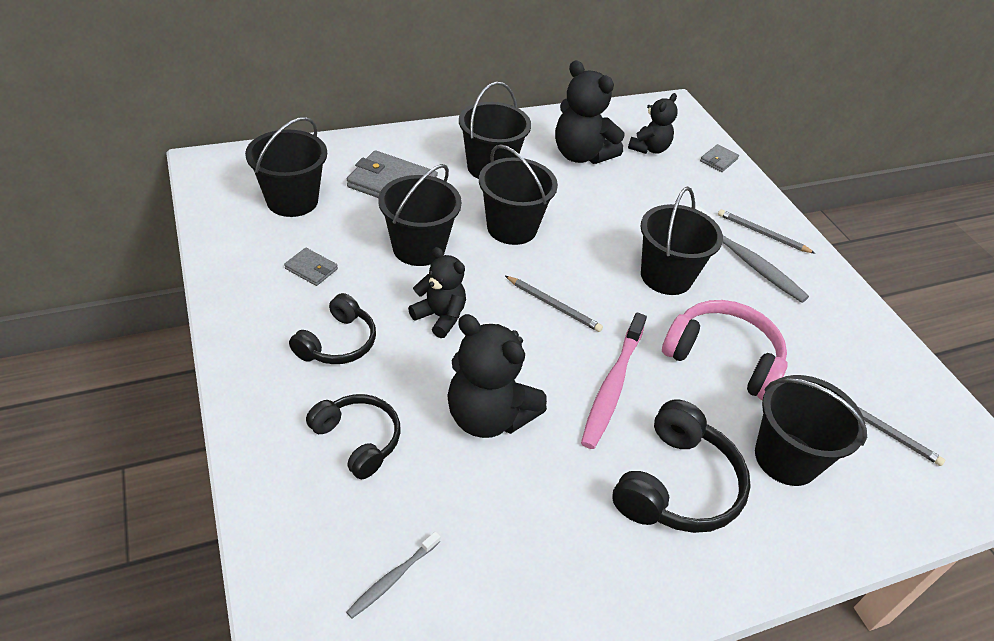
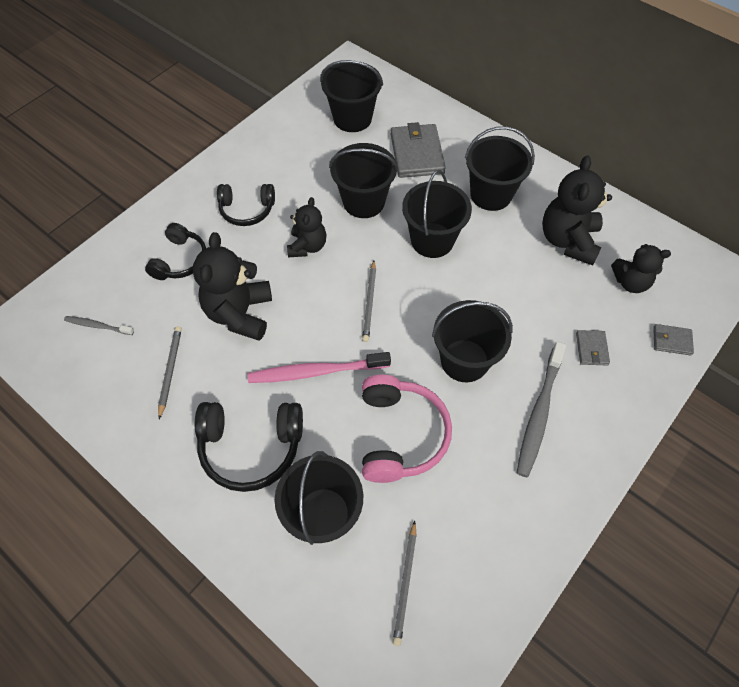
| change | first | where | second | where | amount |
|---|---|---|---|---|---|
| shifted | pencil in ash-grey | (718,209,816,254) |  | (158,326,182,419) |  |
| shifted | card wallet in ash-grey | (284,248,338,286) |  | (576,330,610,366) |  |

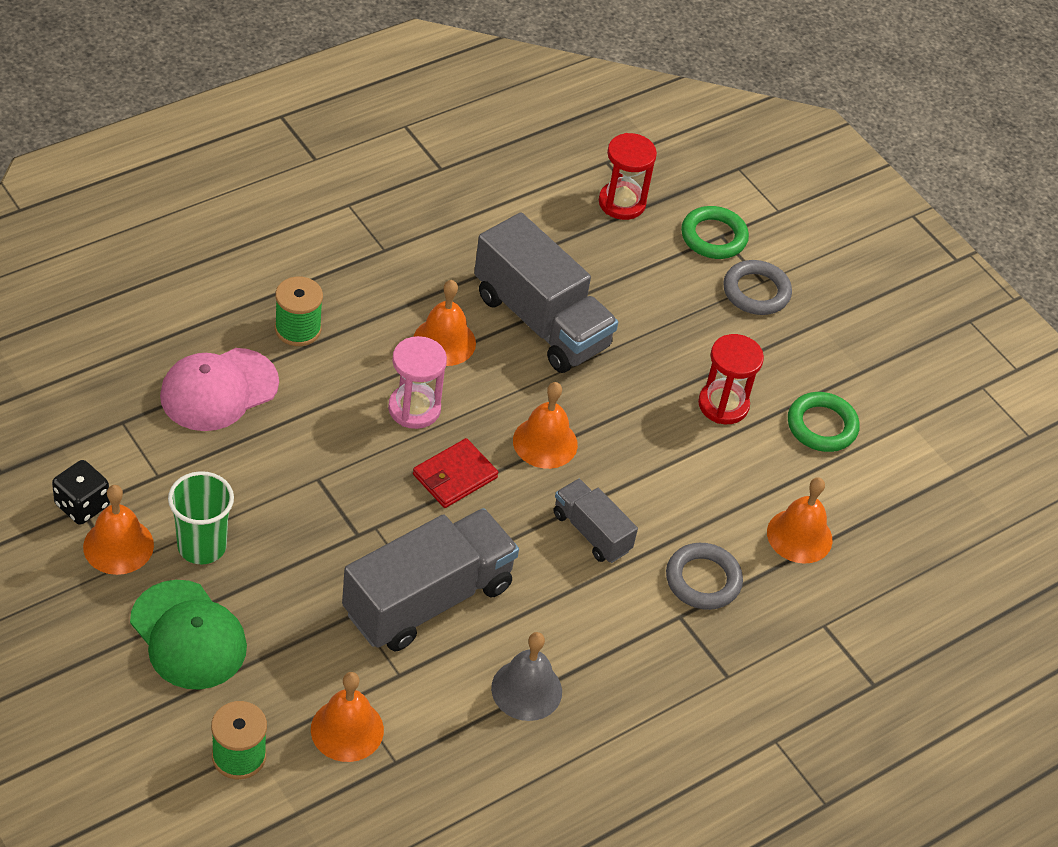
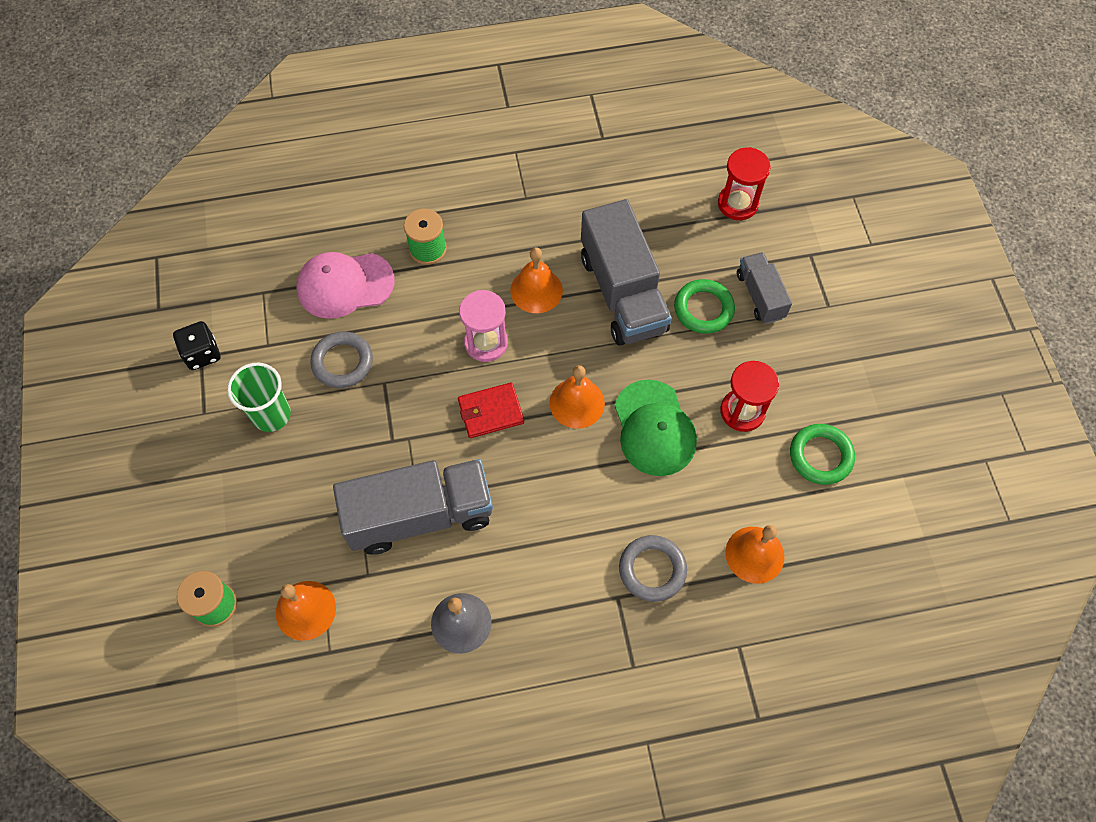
| change | first | where | second | where | amount |
|---|---|---|---|---|---|
| shifted | hoop in emerald | (681,206,749,259) |  | (674,279,735,334) |  |
| shifted | hoop in ash-grey | (723,260,792,315) |  | (310,332,373,388) |  |
| shifted | toy truck in ash-grey | (553,479,638,563) |  | (737,252,792,324) |  |
| gone | hand bell in orange | (83,485,154,575) |  |  |  |
| shifted | peaked cap in emerald | (130,580,247,690) |  | (614,380,697,476) |  |

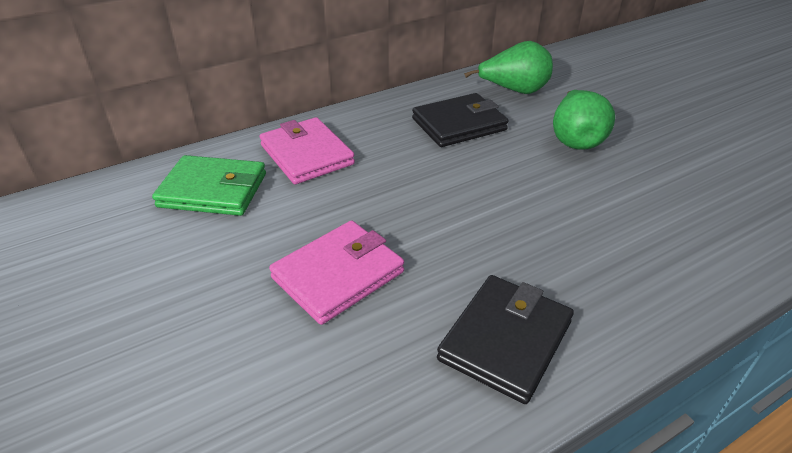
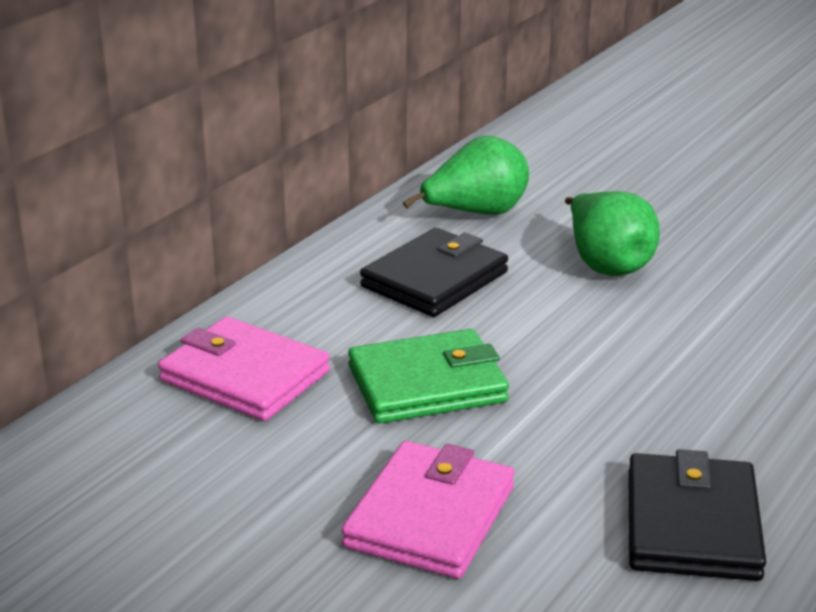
| change | first | where | second | where | amount |
|---|---|---|---|---|---|
| shifted | card wallet in emerald | (152,155,266,216) |  | (348,329,509,424) |  |

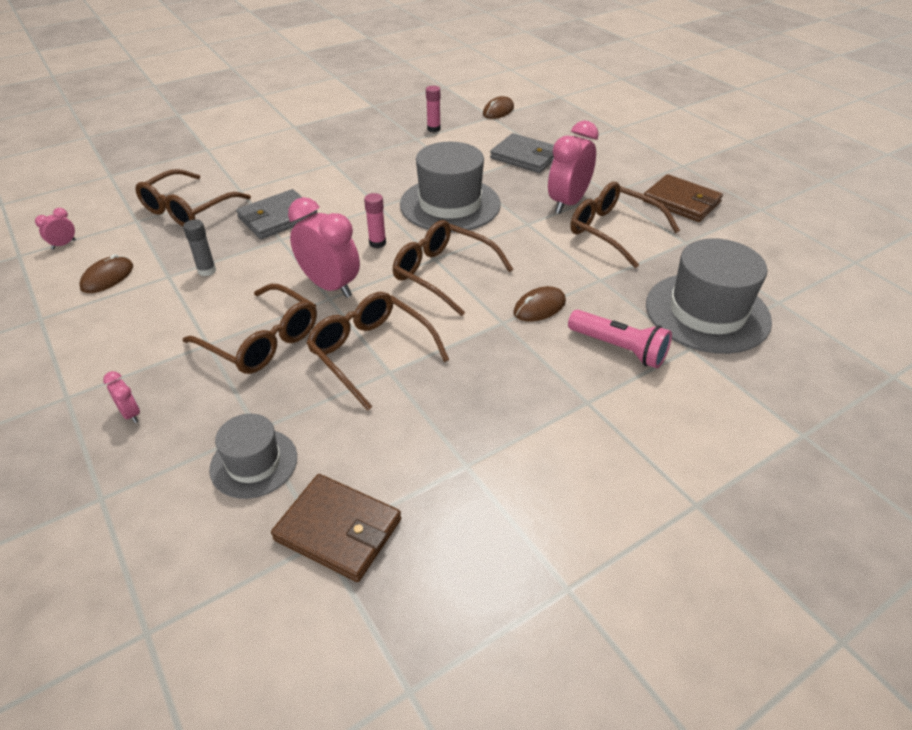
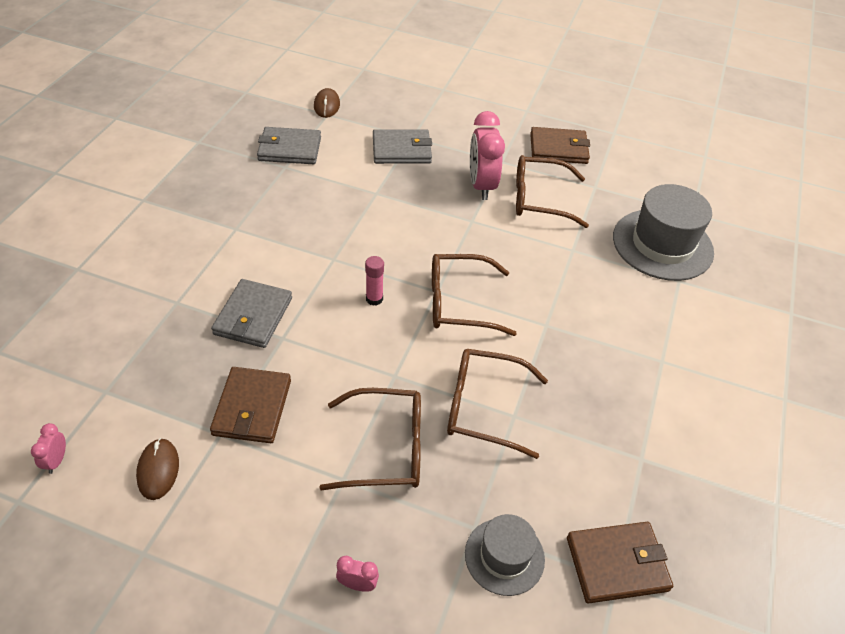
| change | first | where | second | where | amount |
|---|---|---|---|---|---|
| swapped | glue stick in rosy | (426,86,441,132) | card wallet in ash-grey | (257,127,321,164) |  |
| gone | hat in ash-grey | (400,142,501,232) |  |  |  |
| gone | glasses in russet | (135,169,251,226) |  |  |  |
| gone | bedside clock in rosy | (288,197,360,298) |  |  |  |
| swapped | glue stick in ash-grey | (183,219,216,276) | card wallet in russet | (210,367,291,443) |  |
| gone | mouse in russet | (513,286,566,322) |  |  |  |
| gone | torch in rosy | (568,310,672,368) |  |  |  |

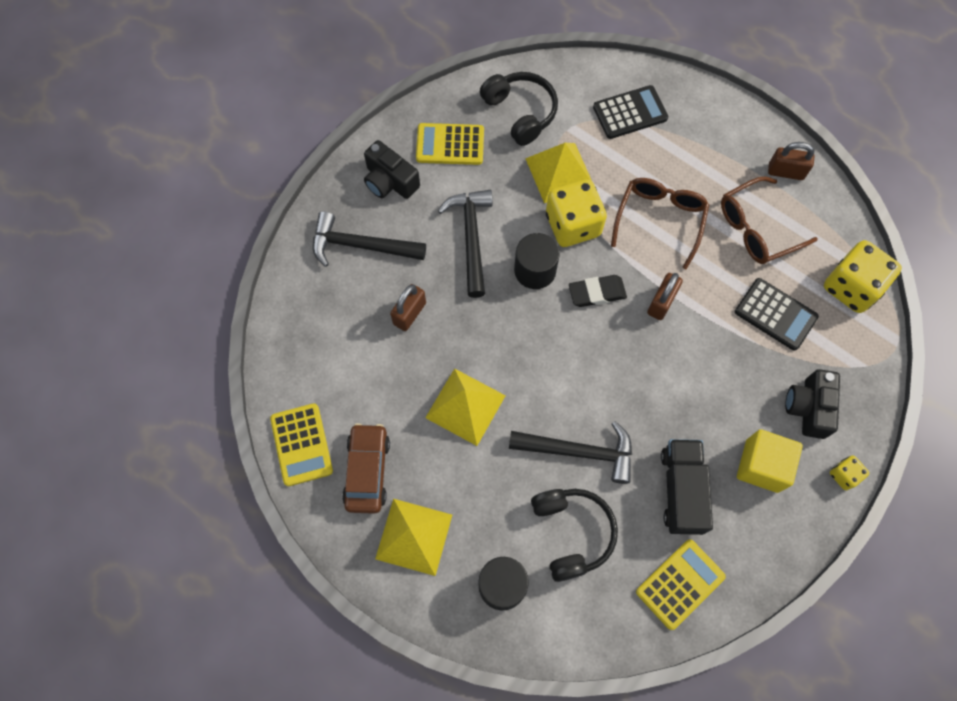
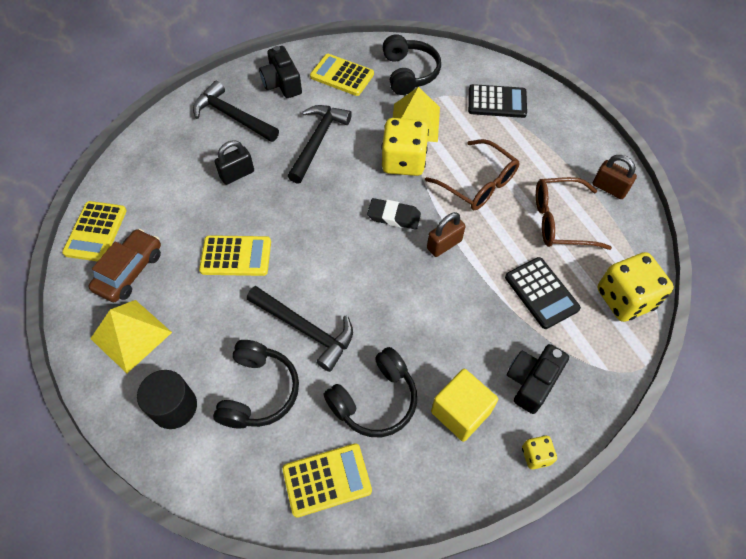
| change | first | where | second | where | amount |
|---|---|---|---|---|---|
| rotated | glasses in russet | (611,178,709,269) |  | (425,139,520,210) | 90 degrees clockwise |
| gone | solid cylinder in ebony | (514,233,560,289) |  |  |  |
| repainted | lock in russet | (390,284,426,331) | lock in ebony | (215,141,254,185) |  |
| swapped | pyramid in golden | (425,368,506,446) | pocket calculator in golden | (199,235,271,276) |  |
| swapped | toy truck in ebony | (661,439,713,535) | headset in ebony | (324,347,417,437) |  |

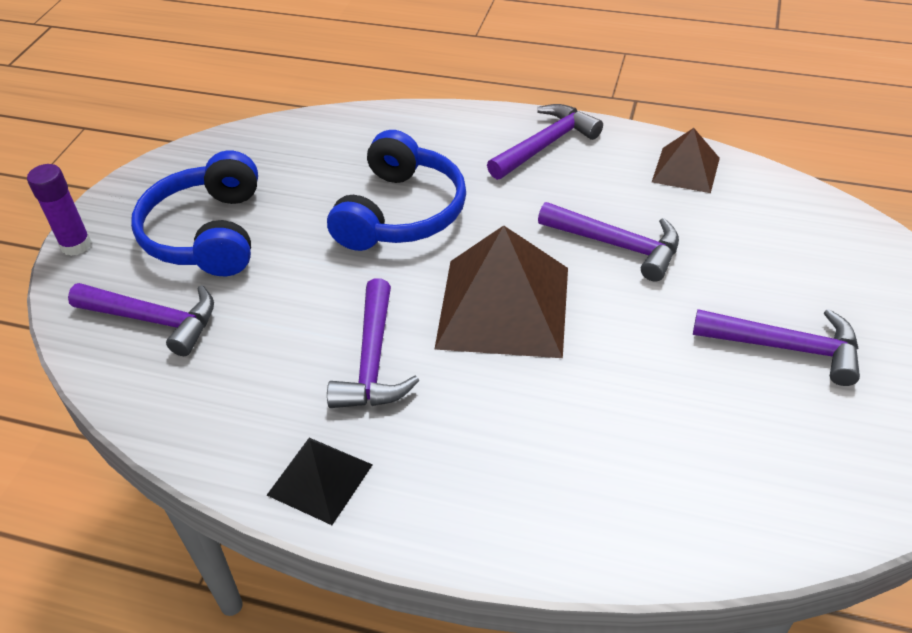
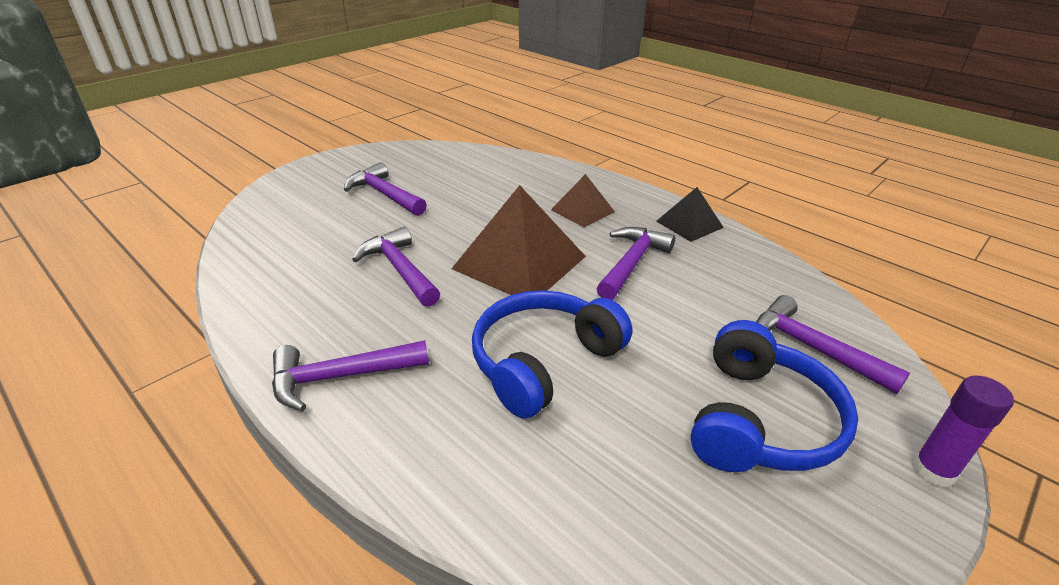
| change | first | where | second | where | amount |
|---|---|---|---|---|---|
| shifted | pyramid in russet | (652,128,720,193) |  | (551,174,615,227) |  |

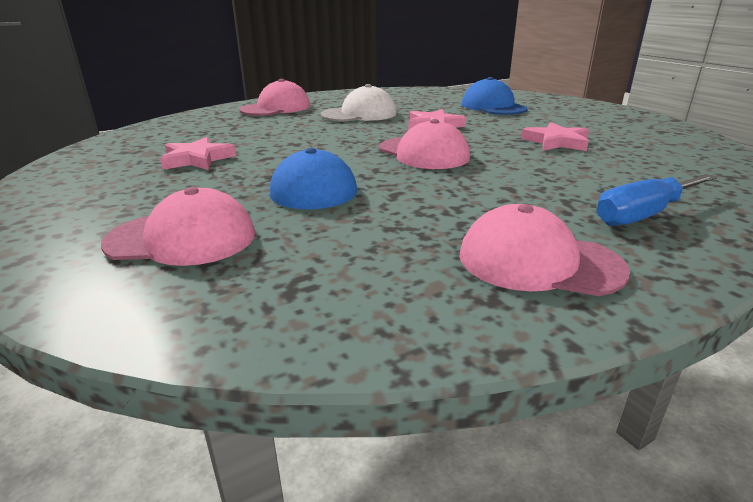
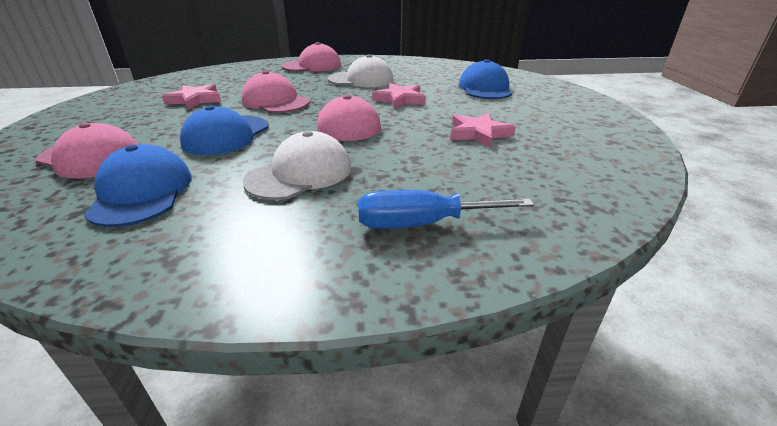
| change | first | where | second | where | amount |
|---|---|---|---|---|---|
| shifted | peaked cap in rosy | (460,204,630,296) |  | (241,71,309,113) |  |
| new |  |  | peaked cap in pure white | (243,131,351,200) |  |
| new |  |  | peaked cap in blue | (84,144,192,227) |  |

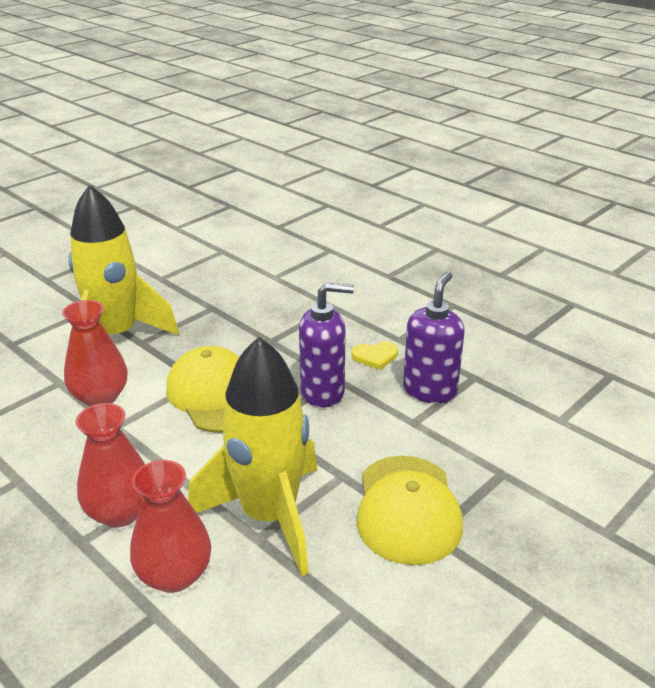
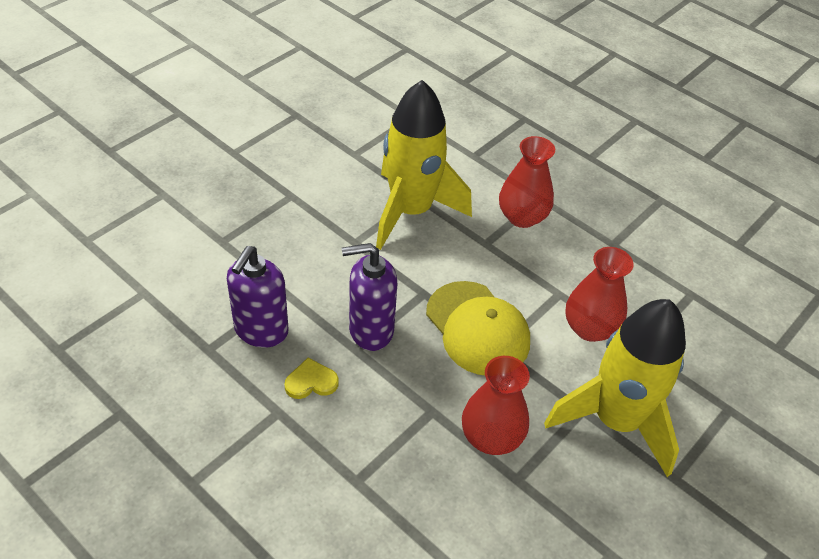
| change | first | where | second | where | amount |
|---|---|---|---|---|---|
| gone | peaked cap in golden | (356,456,463,565) |  |  |  |
| shifted | vase in red | (130,460,211,593) |  | (462,356,530,455) |  |

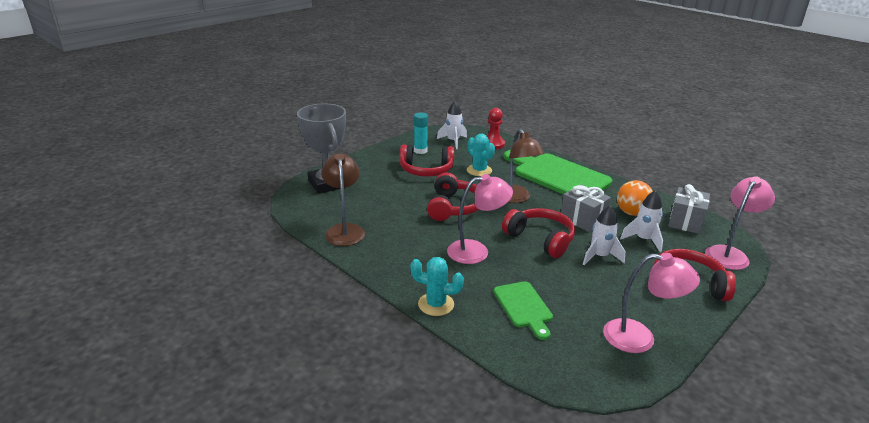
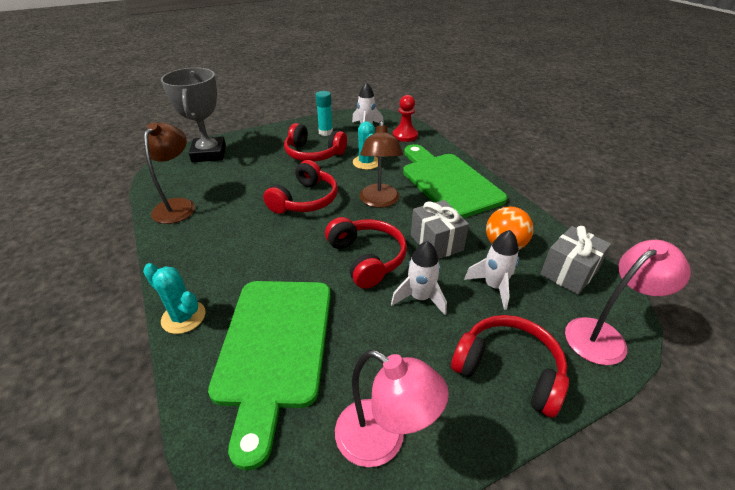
| change | first | where | second | where | amount |
|---|---|---|---|---|---|
| gone | desk lamp in rosy | (447,174,513,264) |  |  |  |
| scaled | chopping board in emerald | (494,281,553,340) |  | (208,281,331,470) | x1.92 |

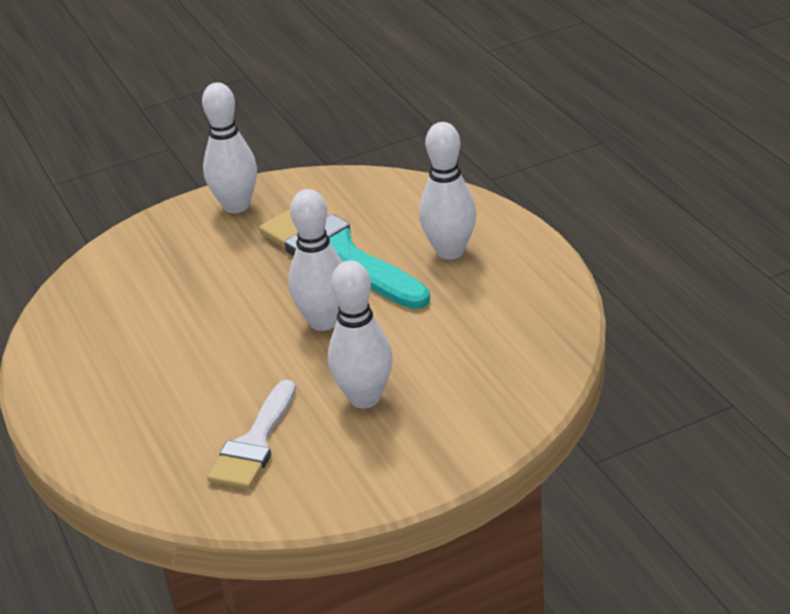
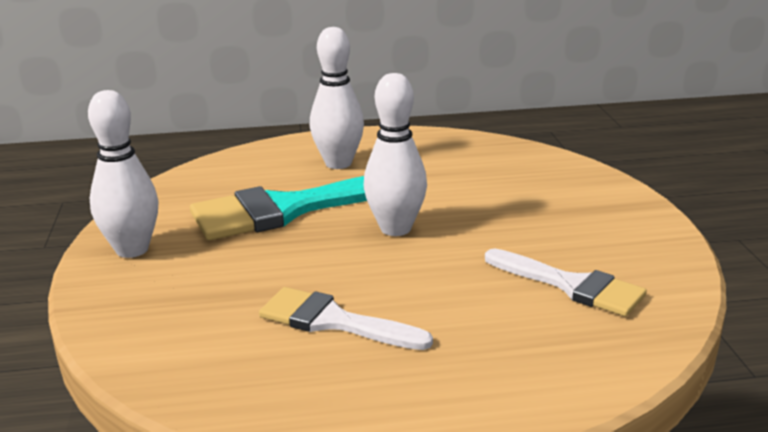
| change | first | where | second | where | amount |
|---|---|---|---|---|---|
| gone | tenpin in pure white | (328,260,393,408) |  |  |  |
| new |  |  | paint brush in pure white | (259,287,433,350) |  |

